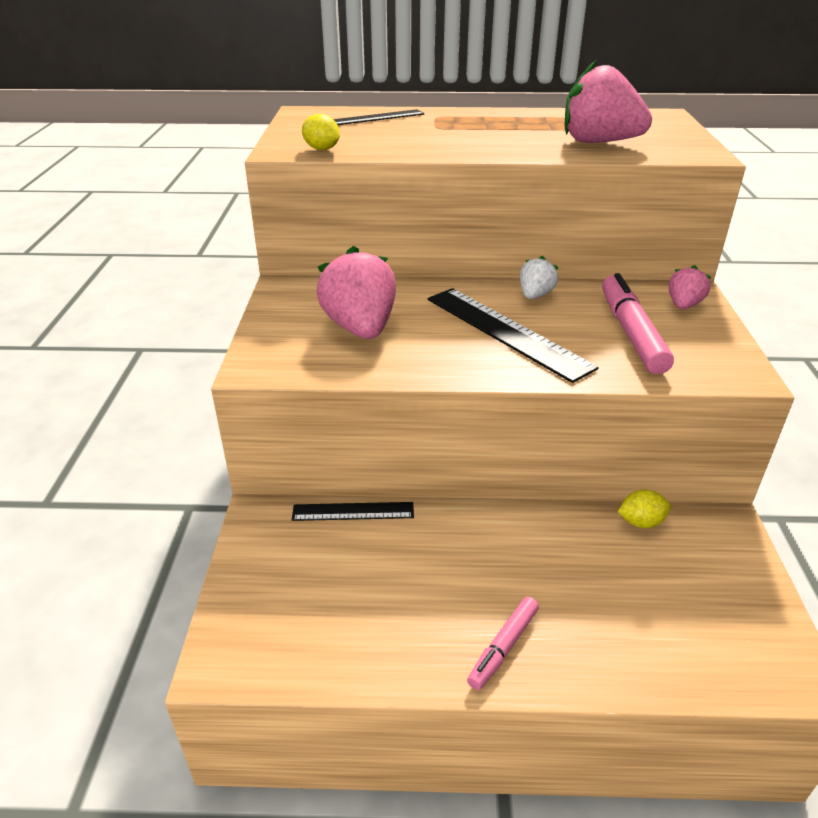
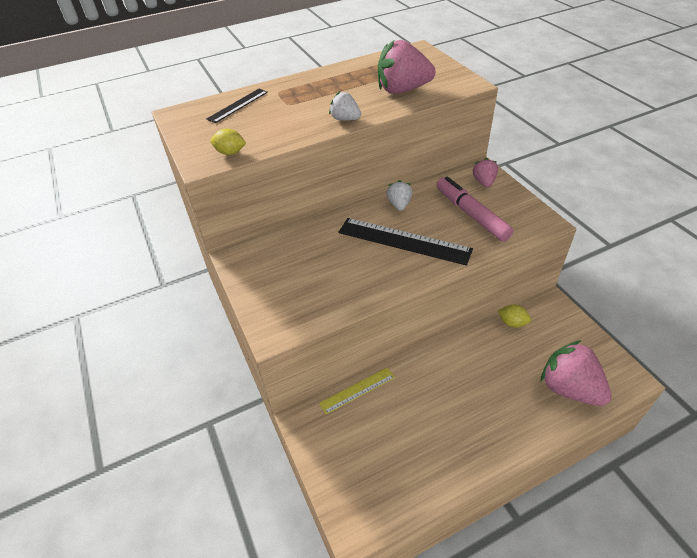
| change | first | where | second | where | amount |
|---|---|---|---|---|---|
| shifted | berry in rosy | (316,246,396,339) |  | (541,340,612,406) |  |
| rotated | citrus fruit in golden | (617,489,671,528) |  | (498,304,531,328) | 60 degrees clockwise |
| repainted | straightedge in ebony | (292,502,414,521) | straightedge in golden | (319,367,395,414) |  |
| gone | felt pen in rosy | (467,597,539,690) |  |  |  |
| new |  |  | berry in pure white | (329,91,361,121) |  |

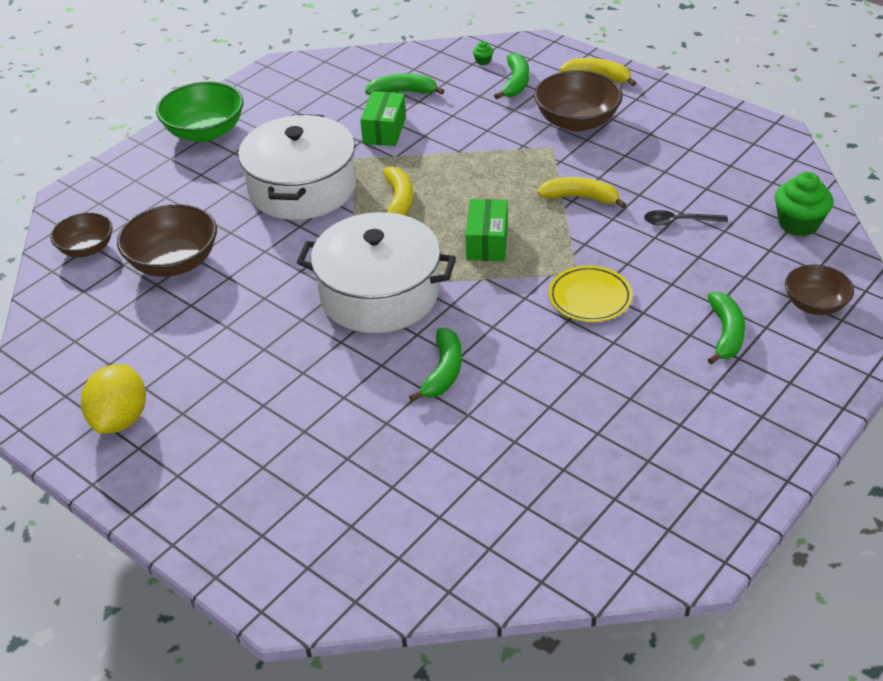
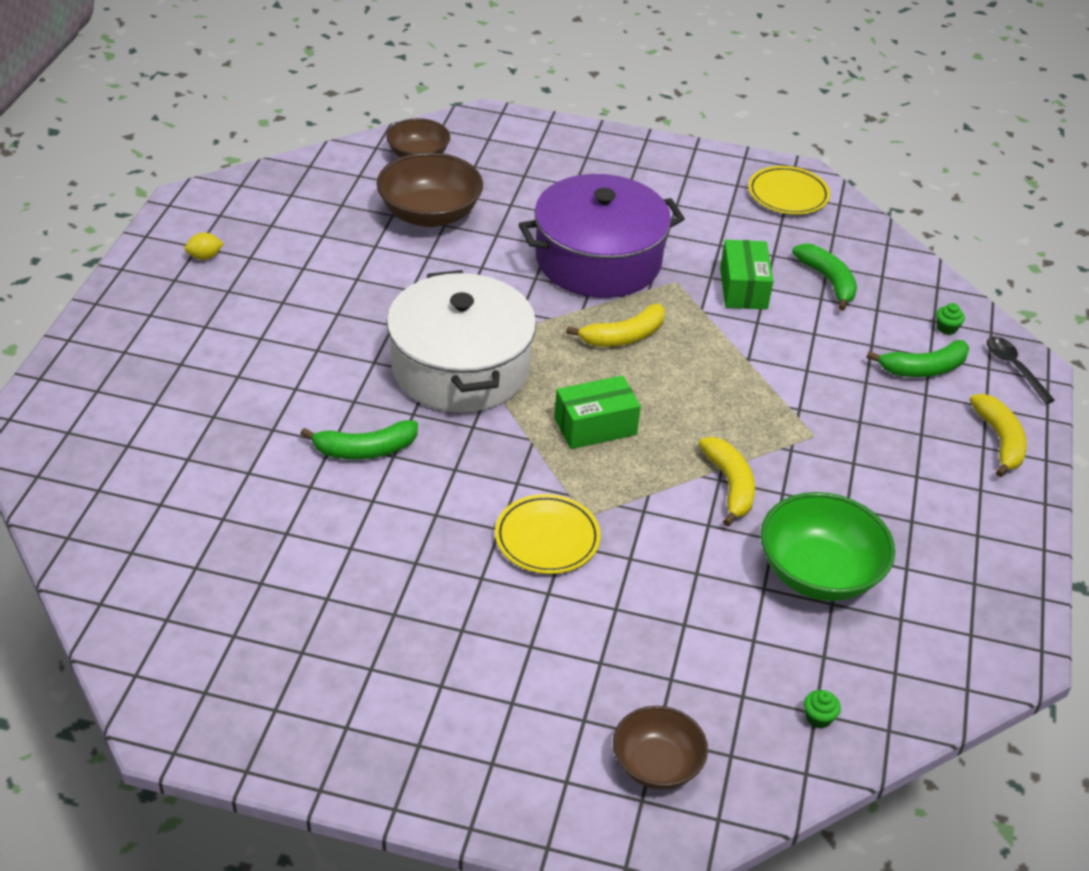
| change | first | where | second | where | amount |
|---|---|---|---|---|---|
| gone | bowl in russet | (534,70,623,131) |  |  |  |
| shifted | bowl in emerald | (156,81,244,142) |  | (760,492,895,601) |  |
| rotated | parcel in emerald | (360,91,406,146) |  | (720,240,773,310) | 75 degrees counterclockwise |
| repainted | cooking pot in pure white | (238,114,356,220) | cooking pot in purple | (519,174,685,298) |  |
| scaled | cupcake in emerald | (775,172,833,236) |  | (804,690,841,728) | x0.44 |
| shifted | spoon in ebony | (644,210,728,226) |  | (987,336,1055,404) |  |
| gone | banana in emerald | (707,292,746,365) |  |  |  |
| scaled | citrus fruit in golden | (81,364,146,434) |  | (184,233,224,260) | x0.45 |
| new |  |  | dinner plate in golden | (748,166,830,215) |  |

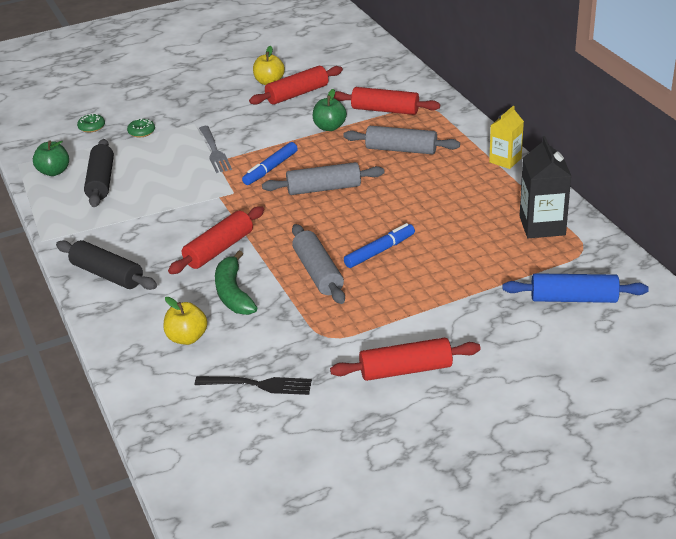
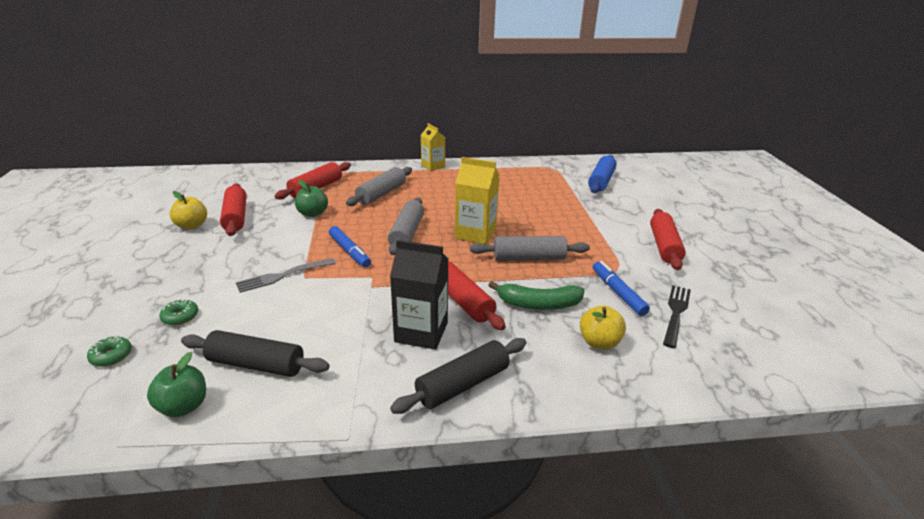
| change | first | where | second | where | amount |
|---|---|---|---|---|---|
| rotated | table fork in ash-grey | (199,126,232,173) |  | (236,258,336,293) | 150 degrees clockwise |
| shifted | carton in ebony | (520,136,571,238) |  | (390,240,448,350) |  |
| shifted | felt pen in blue | (344,223,415,268) |  | (593,261,650,316) |  |
| new |  |  | carton in golden | (455,157,500,245) |  |

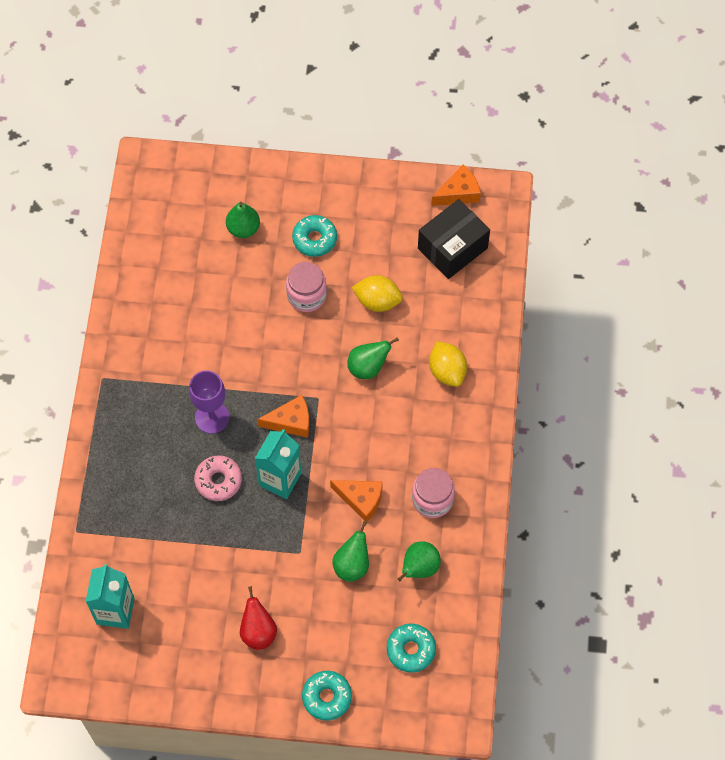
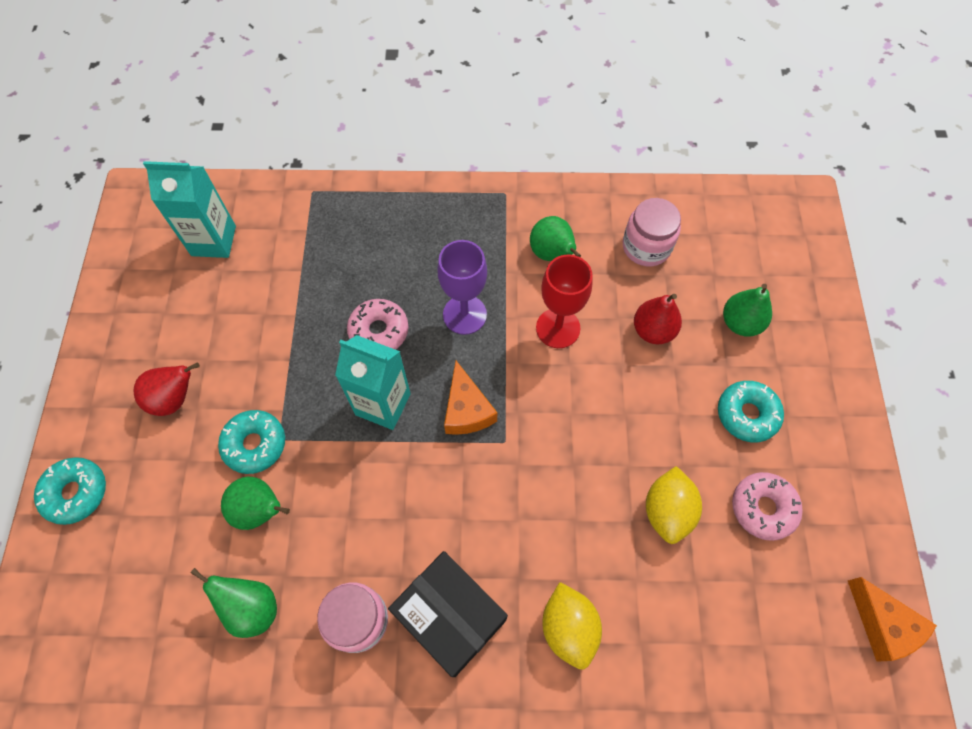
| change | first | where | second | where | amount |
|---|---|---|---|---|---|
| shifted | parcel in ebony | (418,199,490,279) |  | (388,551,508,677) |  |
| shifted | jar in rosy | (286,262,327,312) |  | (623,198,681,266) |  |
| shifted | pear in emerald | (347,337,399,379) |  | (530,216,581,261) |  |
| rotated | citrus fruit in golden | (429,341,467,387) |  | (542,582,602,670) | 75 degrees counterclockwise |
| gone | piece of cheese in orange | (330,480,383,522) |  |  |  |
| shifted | glazed donut in aqua | (387,624,436,673) |  | (218,410,285,474) |  |
| new |  |  | wine glass in red | (536,255,593,348) |  |
| new |  |  | pear in red | (634,294,682,344) |  |
| new |  |  | glazed donut in rosy | (732,472,803,541) |  |

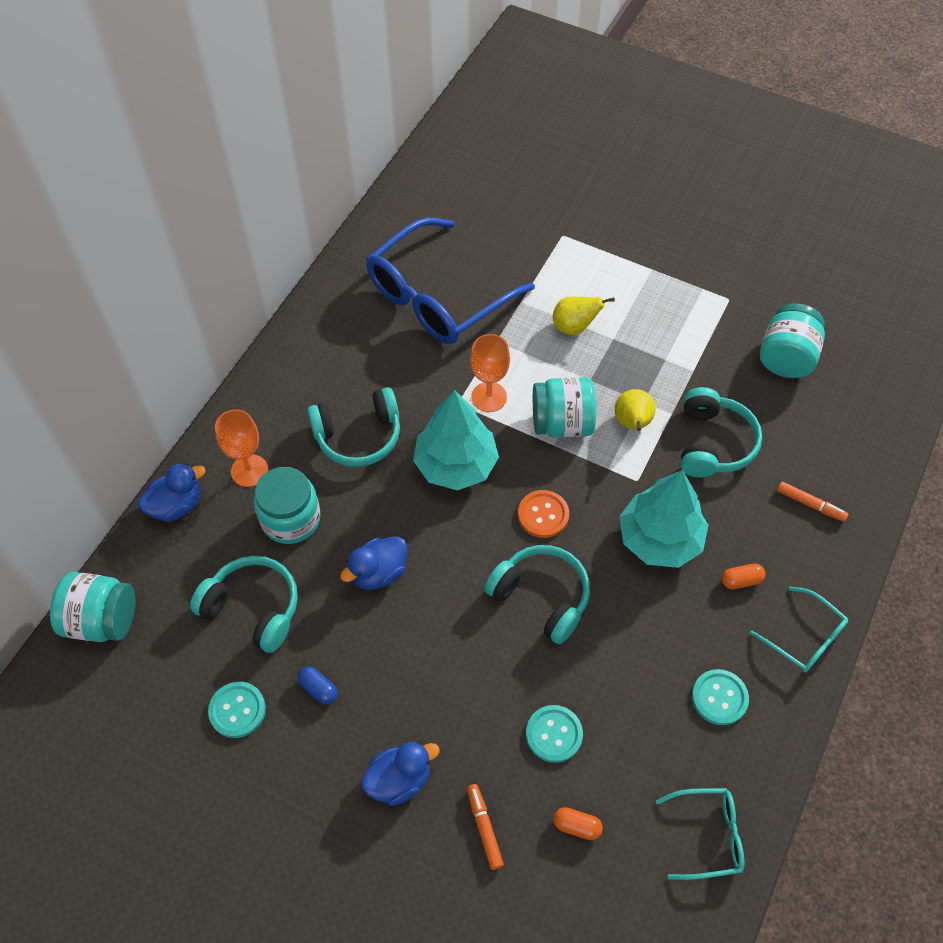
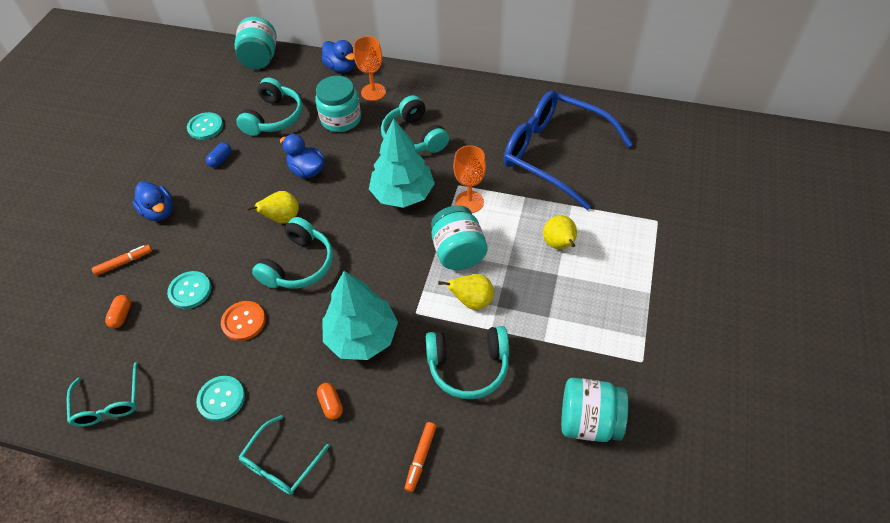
| change | first | where | second | where | amount |
|---|---|---|---|---|---|
| shifted | button in orange | (518,490,569,538) |  | (221,301,266,341) |  |
| new |  |  | pear in golden | (246,191,299,223) |  |

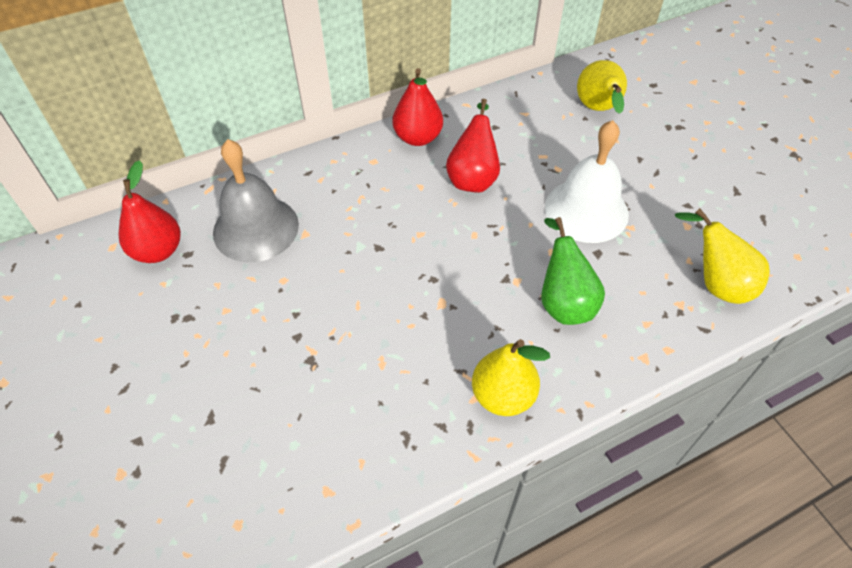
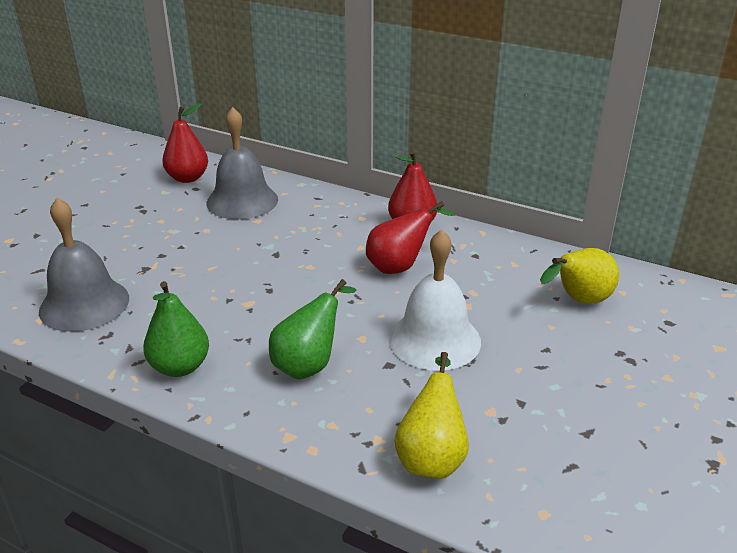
| change | first | where | second | where | amount |
|---|---|---|---|---|---|
| repainted | pear in golden | (472,339,550,416) | pear in emerald | (143,281,209,377) |  |
| new |  |  | hand bell in ash-grey | (39,198,129,332) |  |

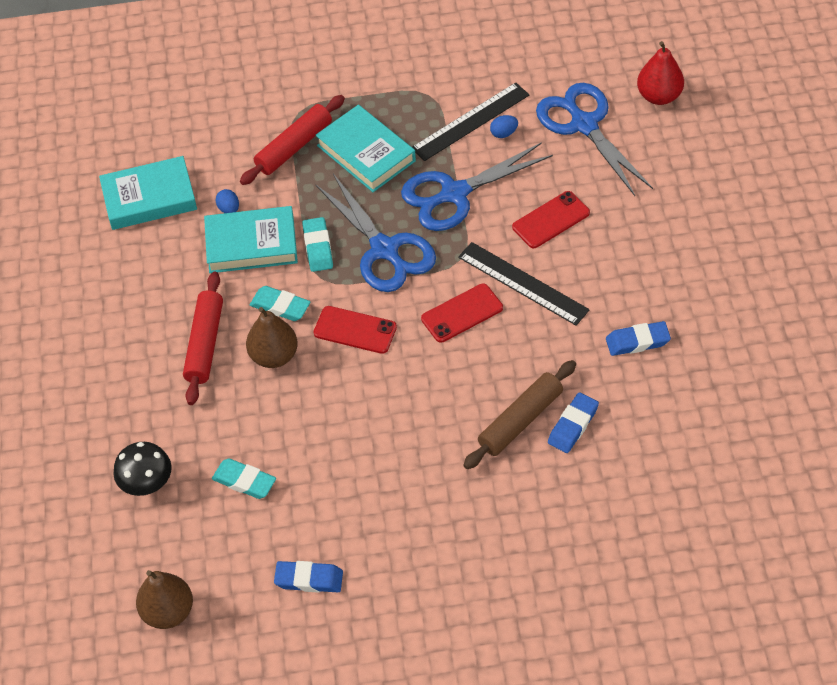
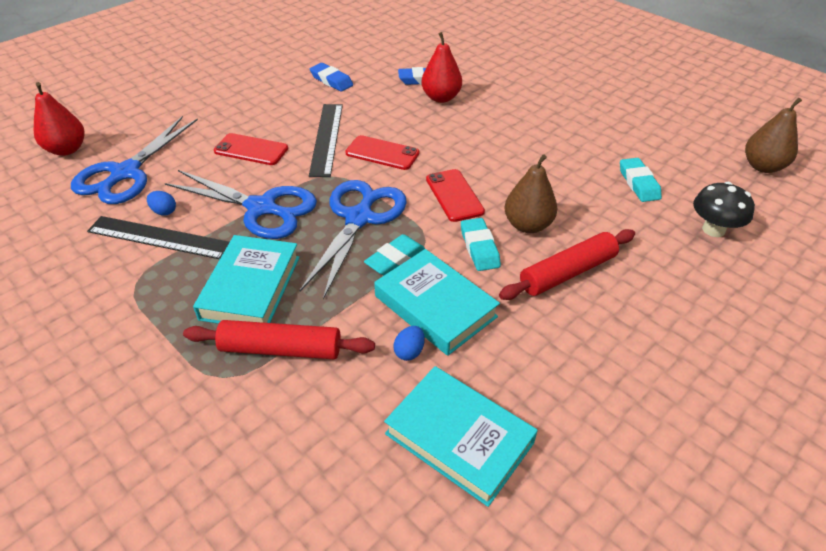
| change | first | where | second | where | amount |
|---|---|---|---|---|---|
| swapped | dough roller in russet | (463,360,576,469) | pear in red | (421,32,462,103) |  |
| gone | eraser in blue | (274,561,343,592) |  |  |  |

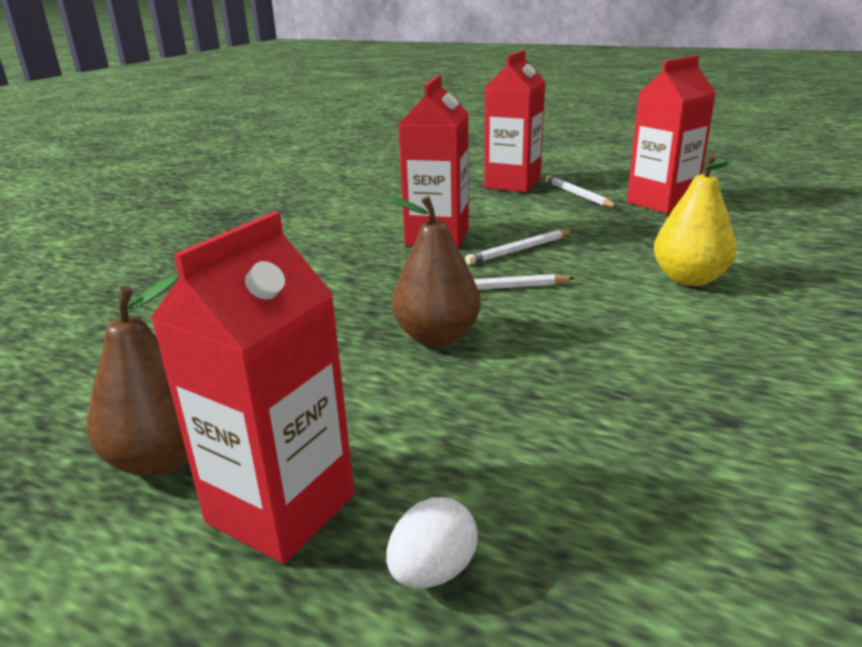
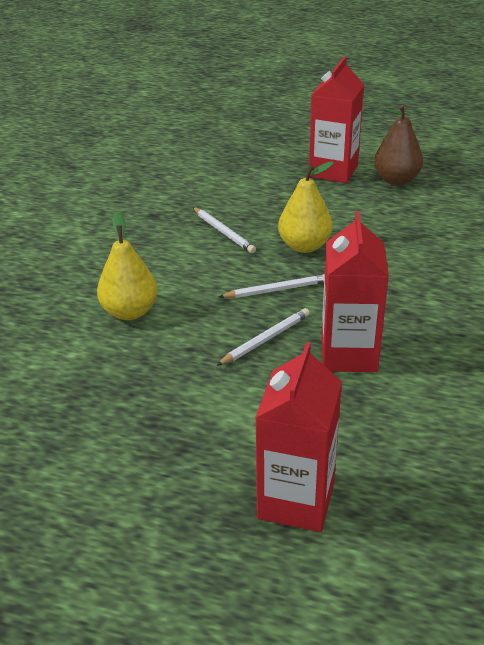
| change | first | where | second | where | amount |
|---|---|---|---|---|---|
| gone | carton in red | (627,55,716,214) |  |  |  |
| shifted | pencil in pure white | (545,175,617,207) |  | (193,207,256,253) |  |
| repainted | pear in russet | (387,196,481,347) | pear in golden | (278,161,334,253) |  |
| gone | egg in pure white | (387,497,478,588) |  |  |  |

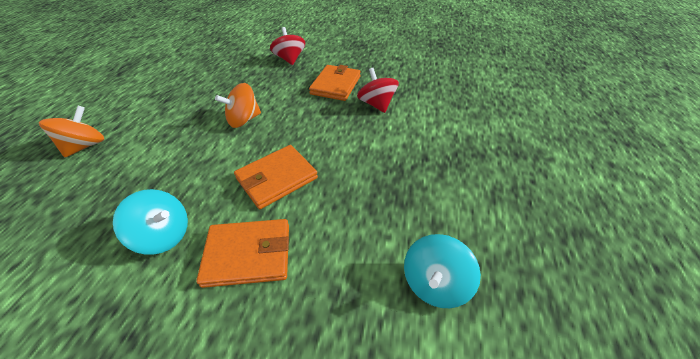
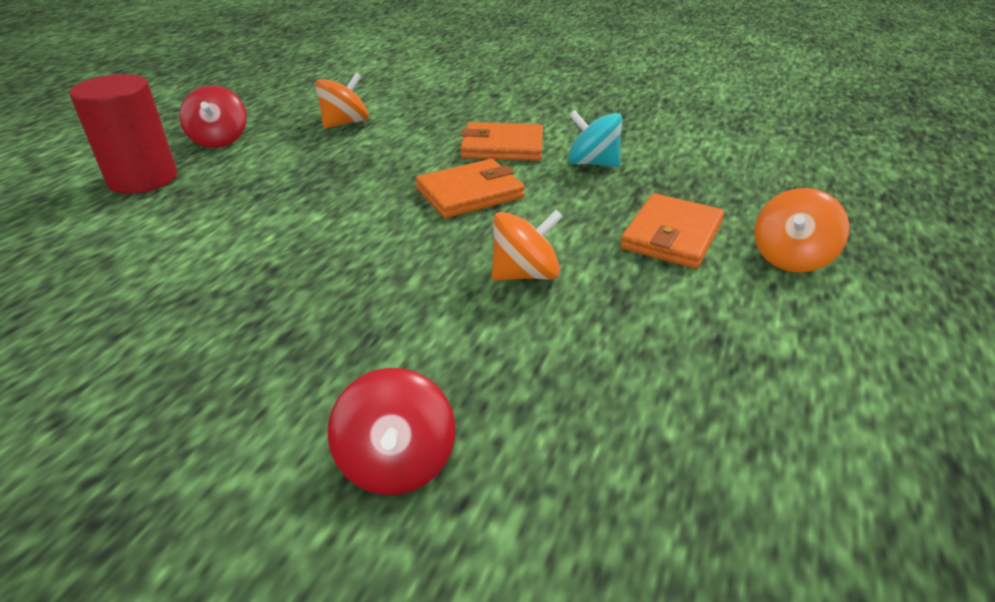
| change | first | where | second | where | amount |
|---|---|---|---|---|---|
| shifted | card wallet in orange | (309,65,361,101) |  | (620,193,724,269) |  |
| shifted | spinning top in red | (357,68,399,113) |  | (179,86,247,148) |  |
| repainted | spinning top in aqua | (404,234,481,308) | spinning top in orange | (315,72,369,129) |  |
| new |  |  | solid cylinder in red | (69,74,177,194) |  |

